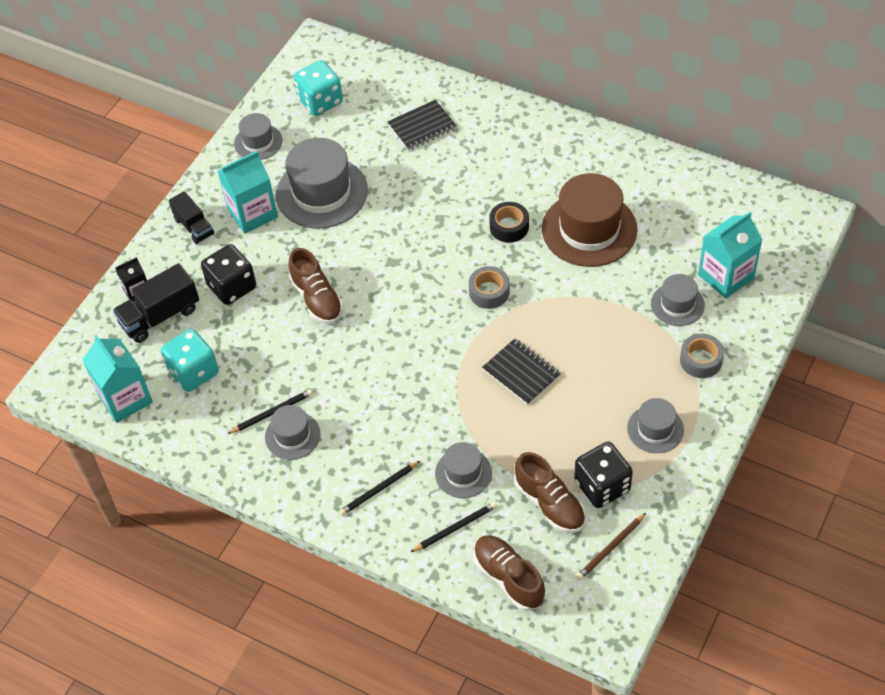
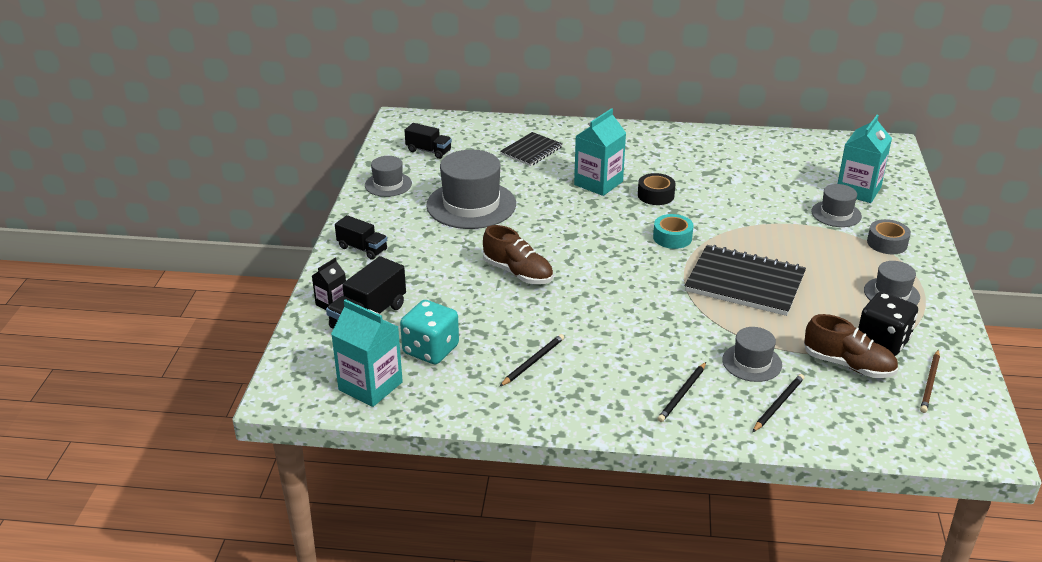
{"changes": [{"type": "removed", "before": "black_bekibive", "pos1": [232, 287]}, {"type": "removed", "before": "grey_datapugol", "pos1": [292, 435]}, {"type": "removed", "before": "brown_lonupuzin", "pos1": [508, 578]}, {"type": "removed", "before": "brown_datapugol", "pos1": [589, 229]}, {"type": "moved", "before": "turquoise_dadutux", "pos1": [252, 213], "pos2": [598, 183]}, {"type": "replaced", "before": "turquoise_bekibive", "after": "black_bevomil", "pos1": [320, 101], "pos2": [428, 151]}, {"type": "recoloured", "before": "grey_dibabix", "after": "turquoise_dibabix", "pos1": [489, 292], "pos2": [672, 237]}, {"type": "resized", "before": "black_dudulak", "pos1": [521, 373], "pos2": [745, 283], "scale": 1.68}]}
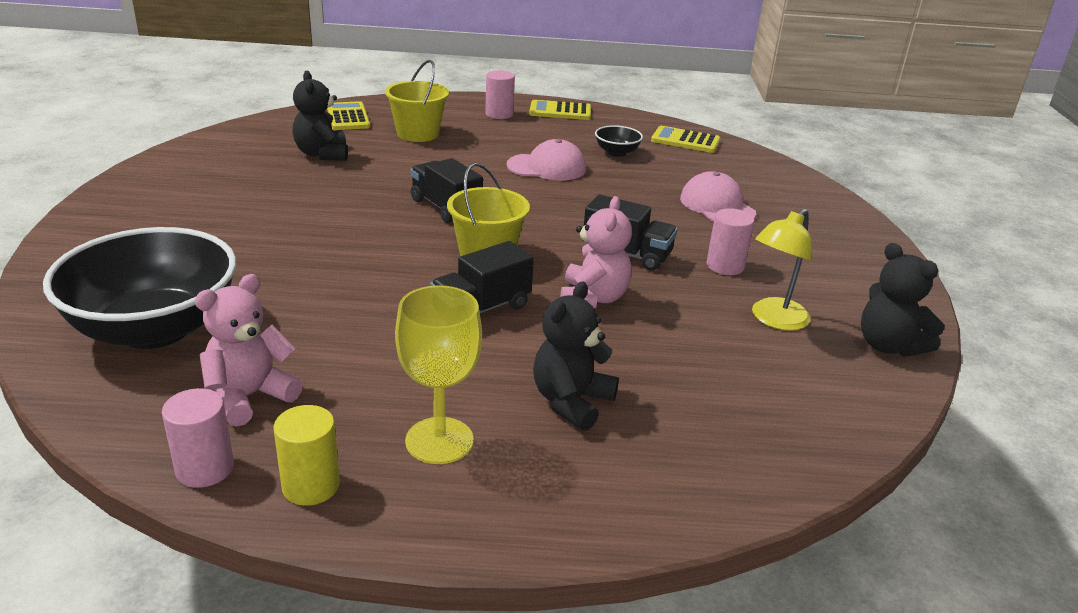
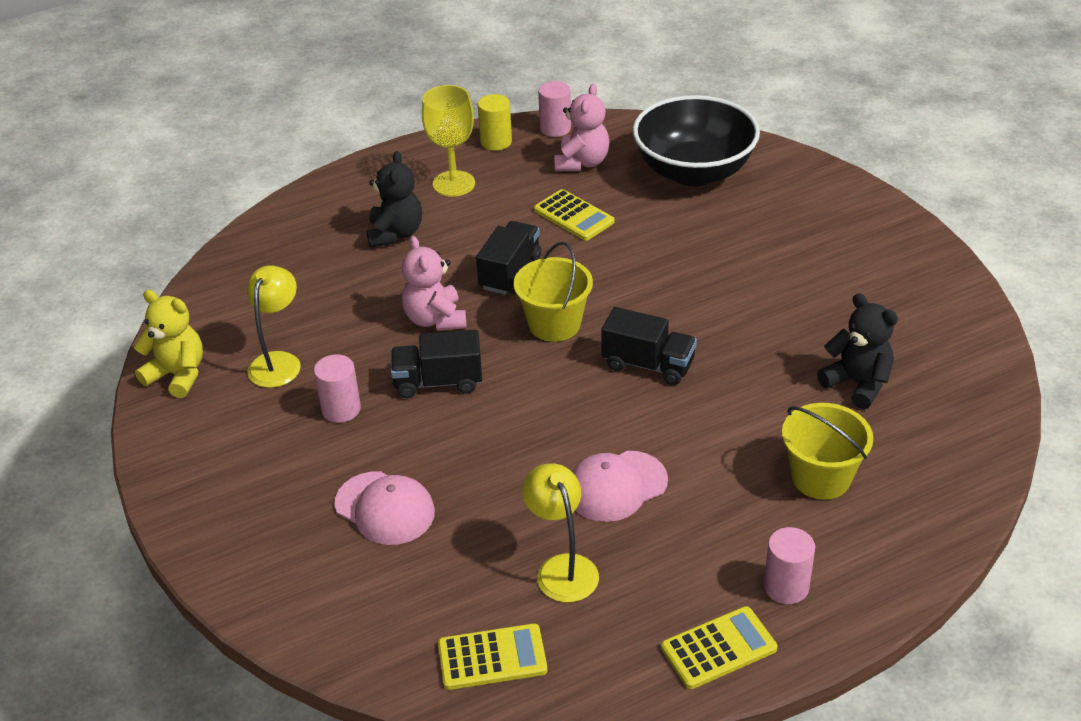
{"changes": [{"type": "moved", "before": "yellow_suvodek", "pos1": [348, 117], "pos2": [574, 216]}, {"type": "replaced", "before": "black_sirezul", "after": "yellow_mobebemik", "pos1": [616, 152], "pos2": [562, 568]}, {"type": "recoloured", "before": "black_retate", "after": "yellow_retate", "pos1": [888, 346], "pos2": [178, 375]}]}
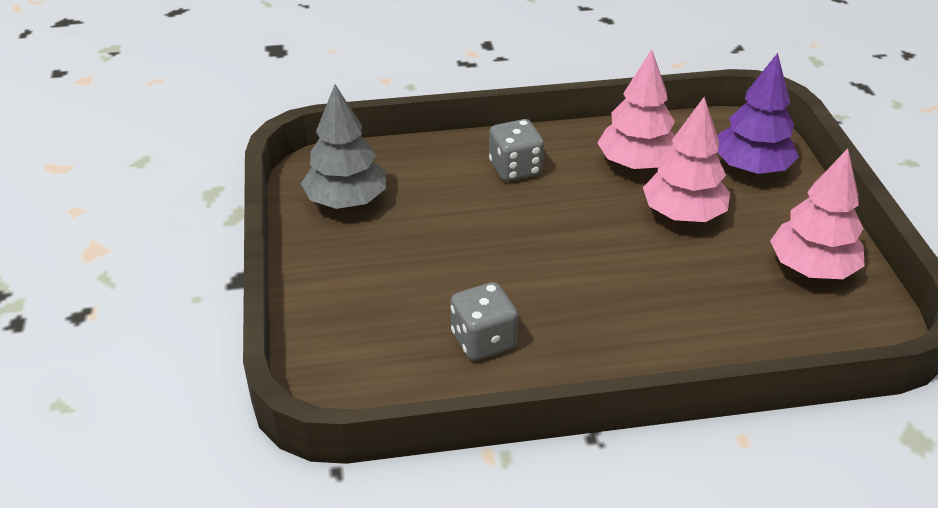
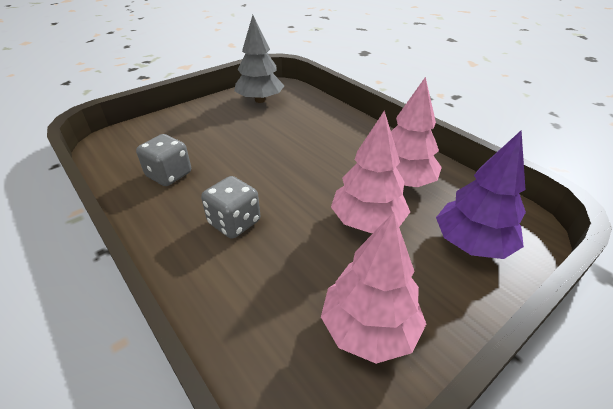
{"changes": [{"type": "moved", "before": "grey_bekibive", "pos1": [515, 169], "pos2": [234, 222]}]}
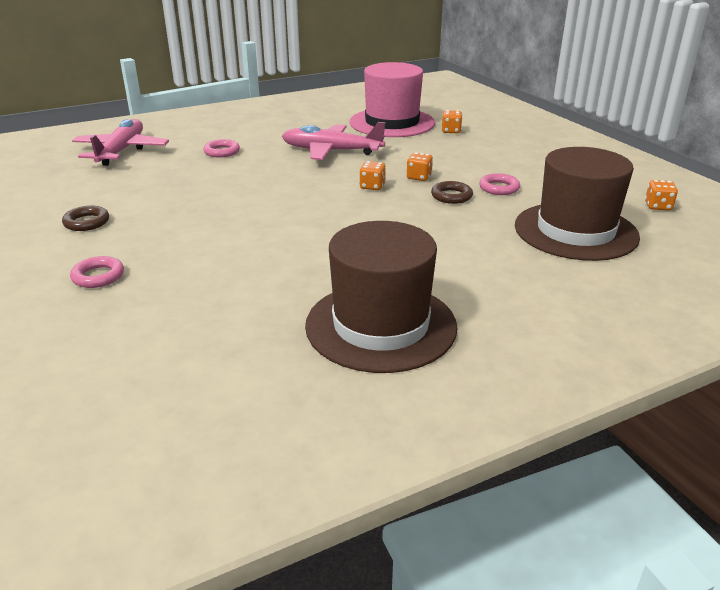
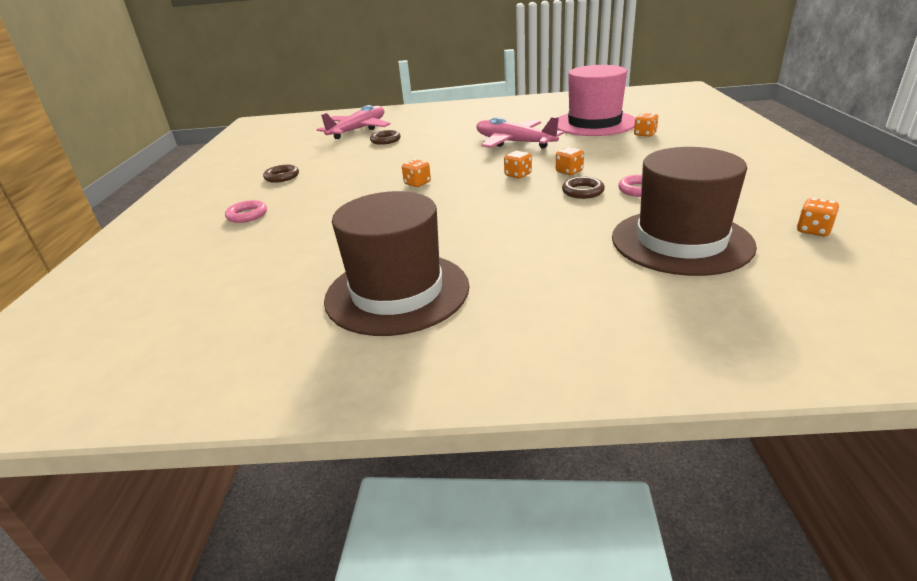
{"changes": [{"type": "removed", "before": "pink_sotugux", "pos1": [222, 152]}, {"type": "added", "after": "brown_sotugux", "pos2": [385, 140]}, {"type": "added", "after": "orange_bekibive", "pos2": [417, 183]}]}
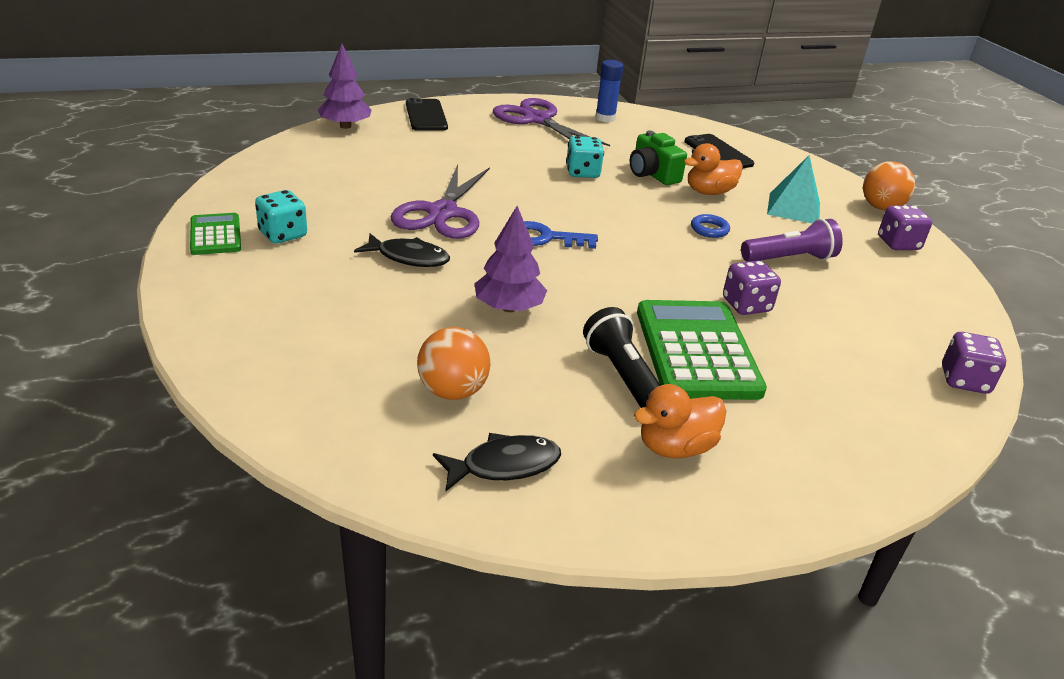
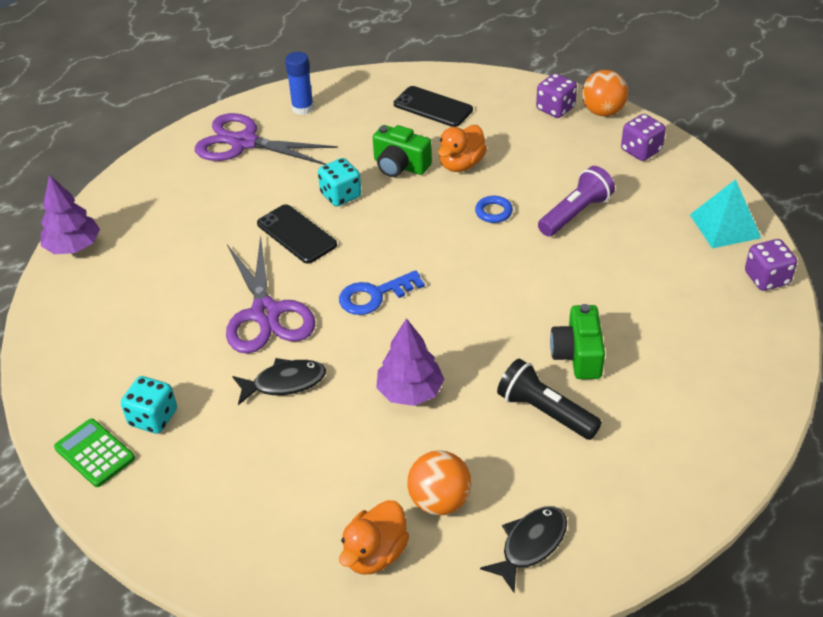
{"changes": [{"type": "moved", "before": "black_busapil", "pos1": [426, 115], "pos2": [296, 234]}, {"type": "moved", "before": "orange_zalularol", "pos1": [675, 447], "pos2": [375, 554]}, {"type": "moved", "before": "purple_bekibive", "pos1": [746, 305], "pos2": [555, 109]}, {"type": "moved", "before": "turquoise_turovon", "pos1": [793, 208], "pos2": [725, 226]}, {"type": "replaced", "before": "green_suvodek", "after": "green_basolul", "pos1": [697, 351], "pos2": [578, 355]}]}
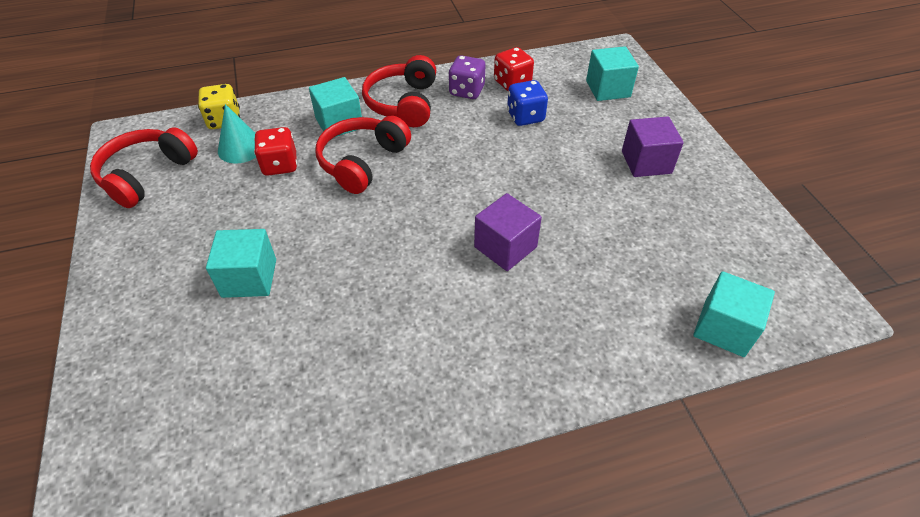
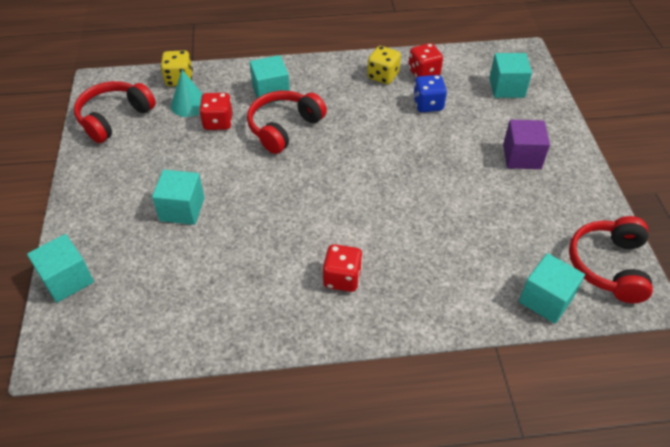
{"changes": [{"type": "removed", "before": "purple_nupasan", "pos1": [505, 247]}, {"type": "added", "after": "turquoise_nupasan", "pos2": [67, 279]}, {"type": "added", "after": "red_bekibive", "pos2": [342, 278]}, {"type": "moved", "before": "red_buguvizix", "pos1": [403, 103], "pos2": [608, 266]}, {"type": "recoloured", "before": "purple_bekibive", "after": "yellow_bekibive", "pos1": [466, 91], "pos2": [383, 76]}]}
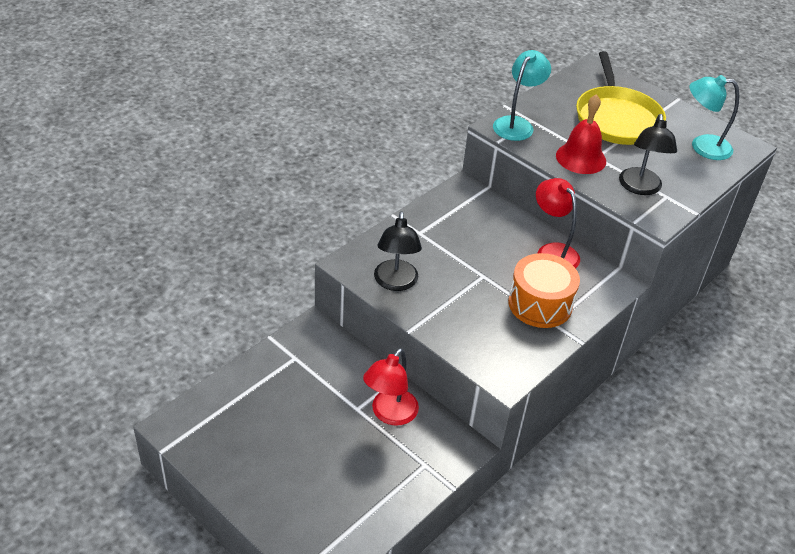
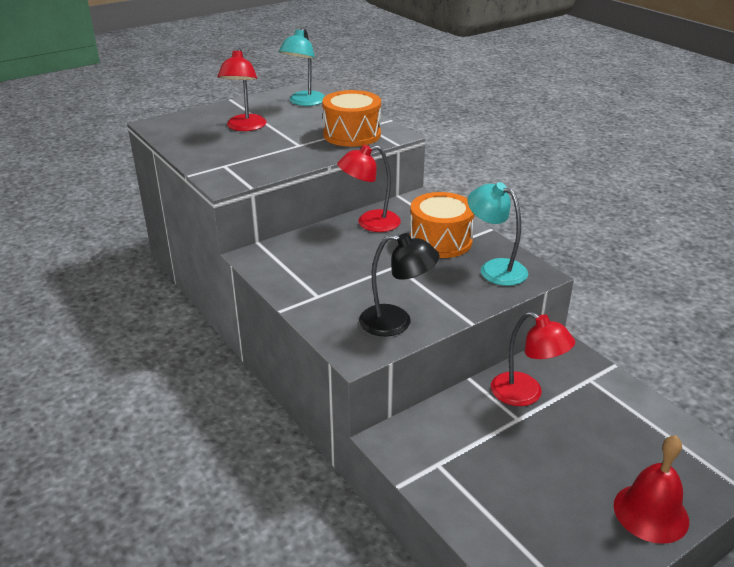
{"changes": [{"type": "moved", "before": "turquoise_mobebemik", "pos1": [517, 124], "pos2": [495, 268]}, {"type": "moved", "before": "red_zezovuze", "pos1": [581, 158], "pos2": [651, 512]}, {"type": "replaced", "before": "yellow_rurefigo", "after": "red_mobebemik", "pos1": [617, 118], "pos2": [245, 127]}, {"type": "replaced", "before": "black_mobebemik", "after": "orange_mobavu", "pos1": [640, 188], "pos2": [352, 134]}]}
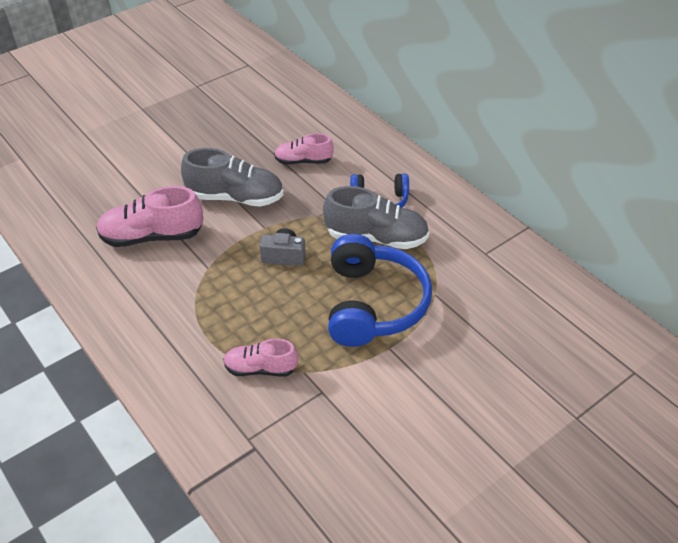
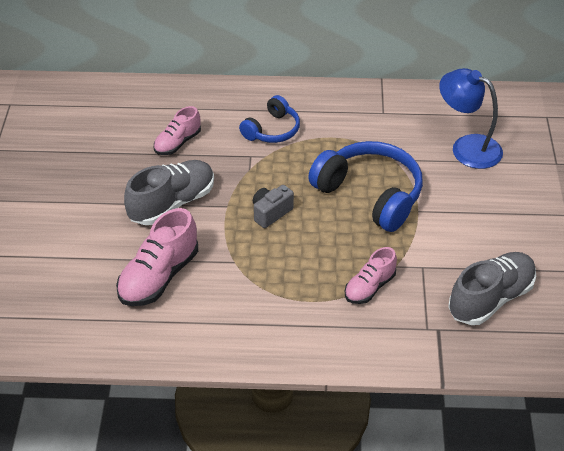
{"changes": [{"type": "added", "after": "blue_mobebemik", "pos2": [467, 147]}, {"type": "moved", "before": "grey_lonupuzin", "pos1": [376, 238], "pos2": [490, 299]}]}
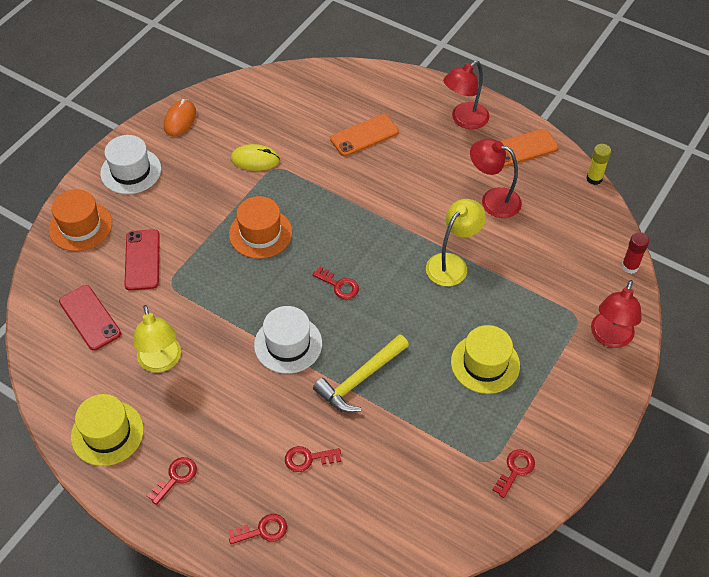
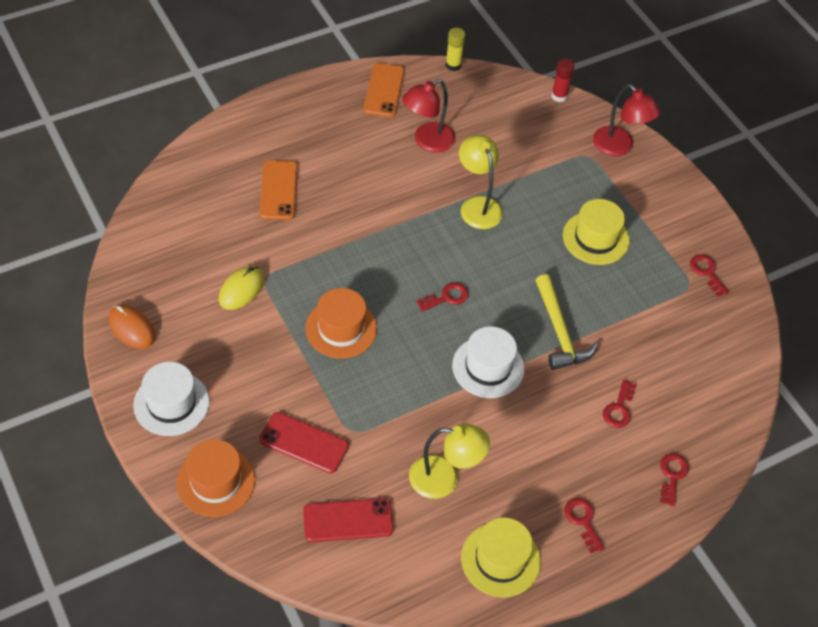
{"changes": [{"type": "removed", "before": "red_mobebemik", "pos1": [464, 120]}]}
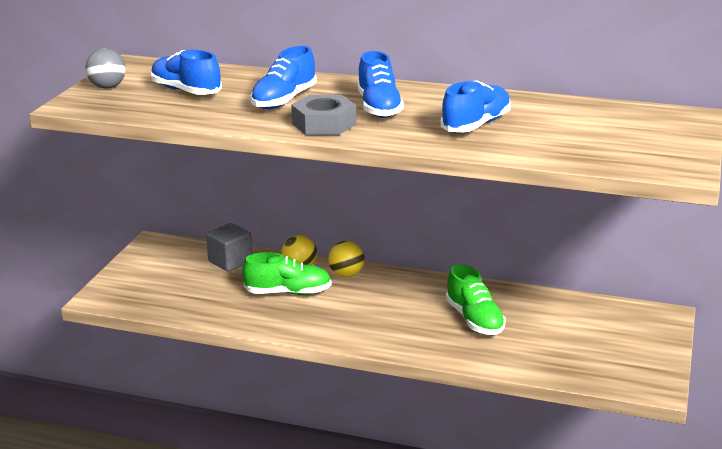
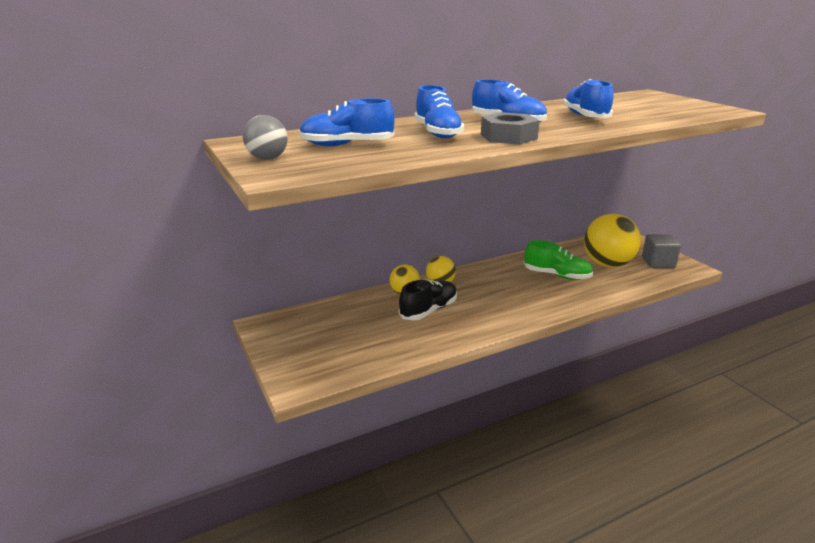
{"changes": [{"type": "added", "after": "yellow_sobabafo", "pos2": [607, 264]}, {"type": "moved", "before": "grey_nupasan", "pos1": [230, 261], "pos2": [658, 262]}, {"type": "recoloured", "before": "green_lonupuzin", "after": "black_lonupuzin", "pos1": [288, 292], "pos2": [429, 310]}]}
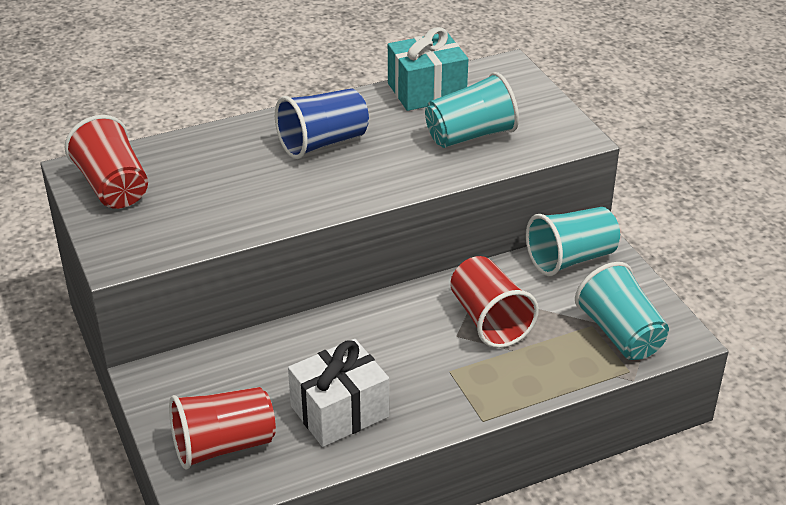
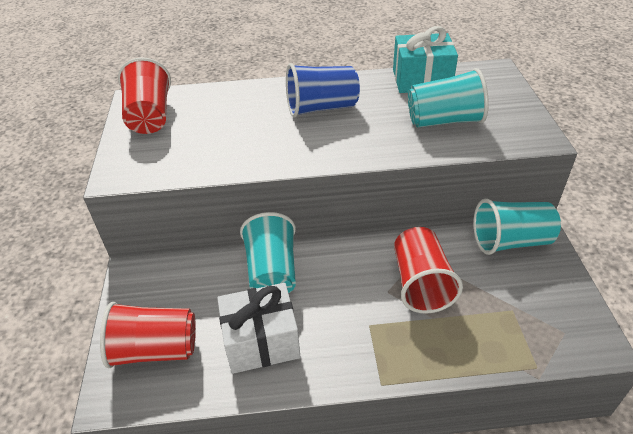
{"changes": [{"type": "moved", "before": "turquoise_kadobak", "pos1": [620, 334], "pos2": [272, 272]}]}
